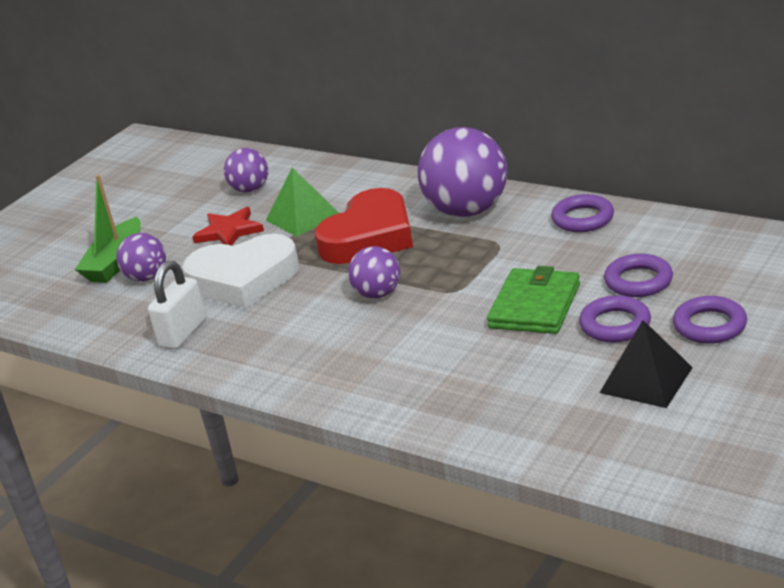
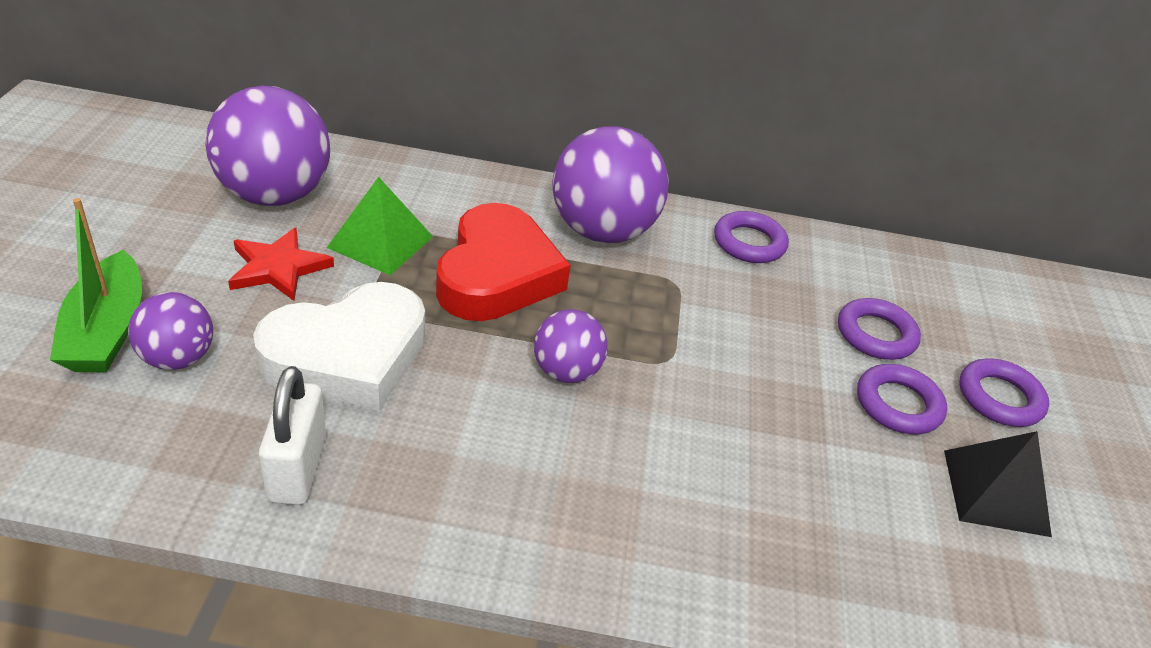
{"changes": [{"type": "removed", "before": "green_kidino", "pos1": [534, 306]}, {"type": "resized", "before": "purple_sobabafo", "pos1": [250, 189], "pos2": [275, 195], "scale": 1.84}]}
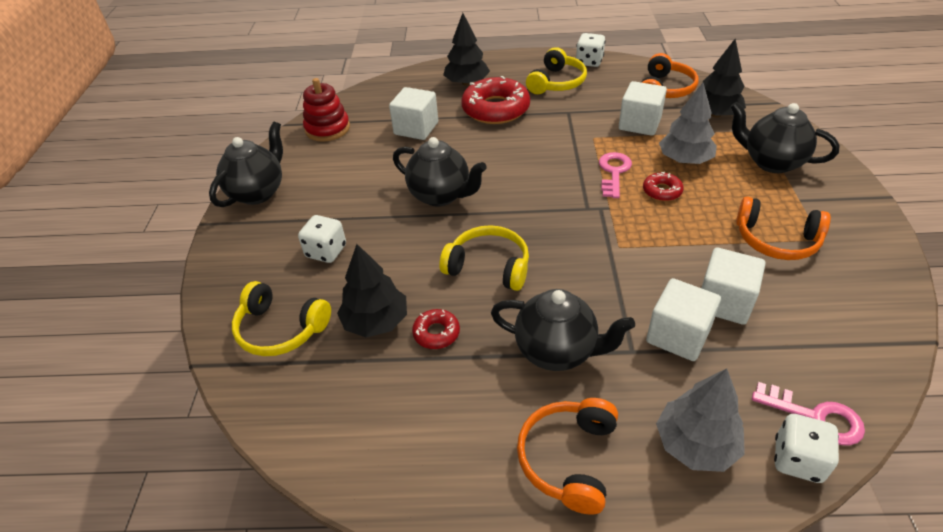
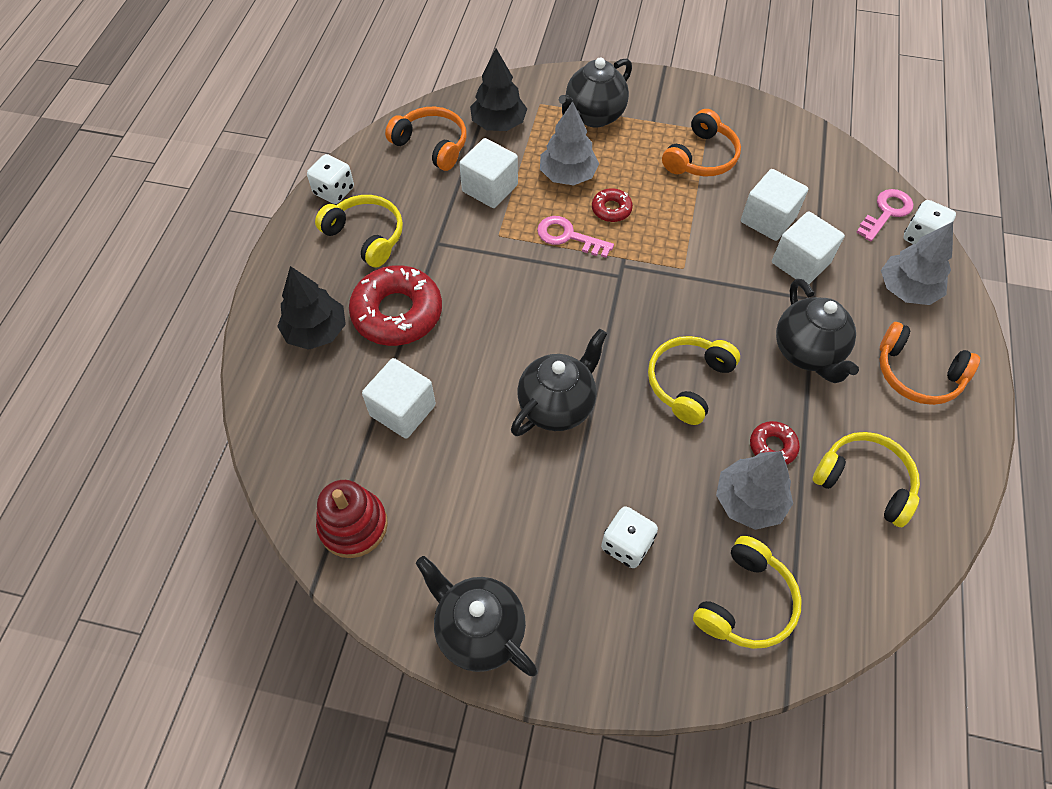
{"changes": [{"type": "added", "after": "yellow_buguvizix", "pos2": [864, 482]}, {"type": "recoloured", "before": "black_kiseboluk", "after": "grey_kiseboluk", "pos1": [376, 321], "pos2": [749, 501]}, {"type": "turned", "before": "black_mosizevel", "pos1": [557, 351], "pos2": [807, 352], "turn": 135}]}
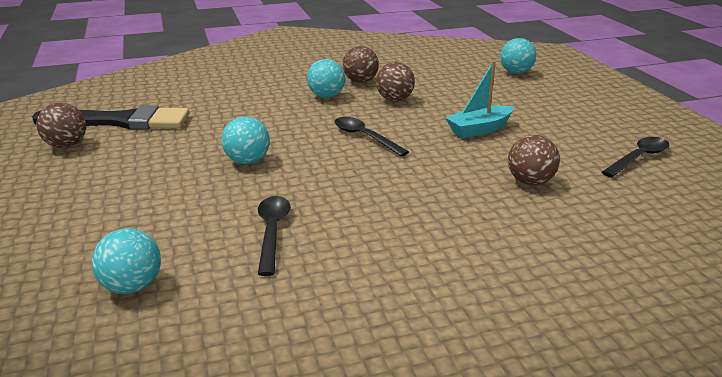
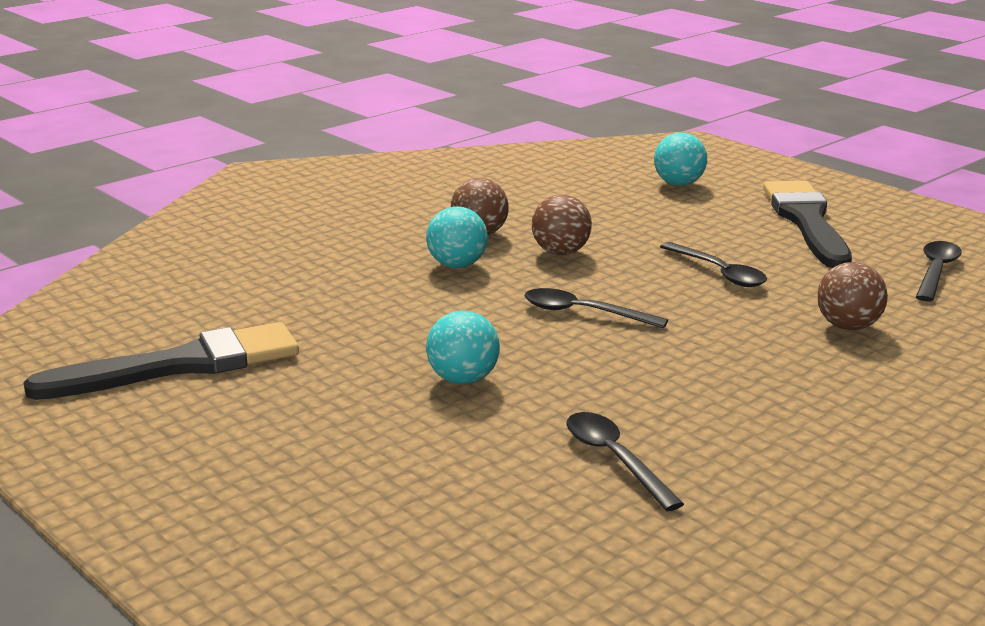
{"changes": [{"type": "removed", "before": "brown_sobabafo", "pos1": [66, 145]}, {"type": "removed", "before": "turquoise_sobabafo", "pos1": [132, 286]}, {"type": "added", "after": "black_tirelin", "pos2": [807, 222]}, {"type": "replaced", "before": "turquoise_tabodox", "after": "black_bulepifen", "pos1": [479, 129], "pos2": [718, 273]}]}
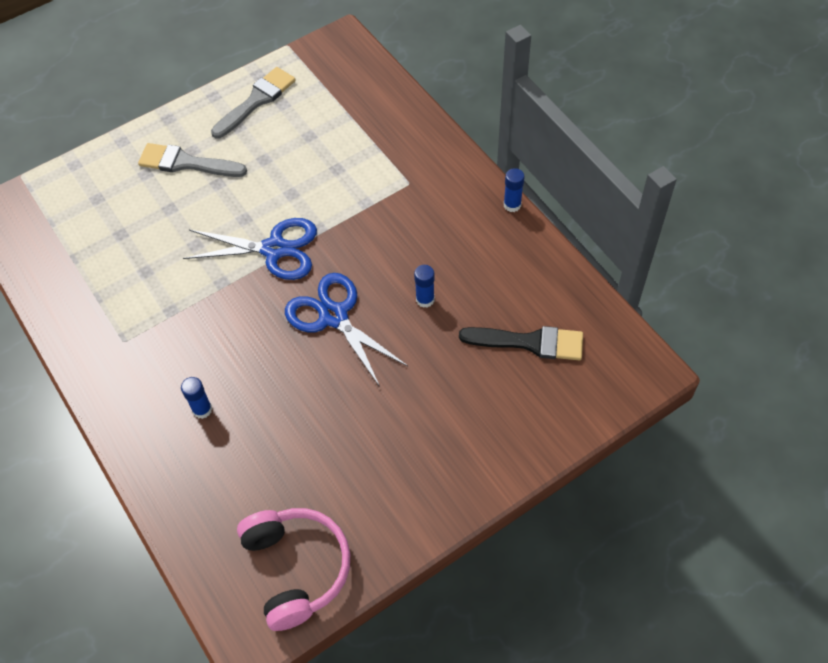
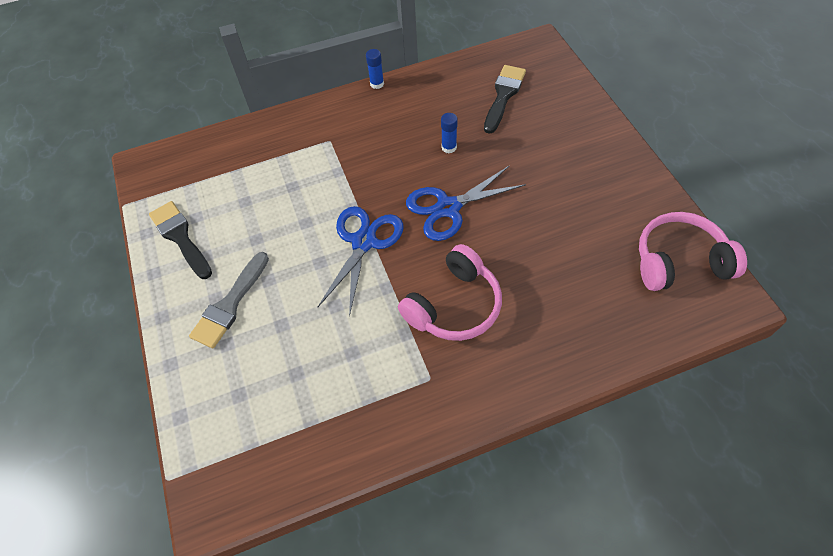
{"changes": [{"type": "removed", "before": "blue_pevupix", "pos1": [202, 409]}, {"type": "added", "after": "pink_buguvizix", "pos2": [454, 305]}, {"type": "recoloured", "before": "grey_tirelin", "after": "black_tirelin", "pos1": [256, 101], "pos2": [180, 237]}]}
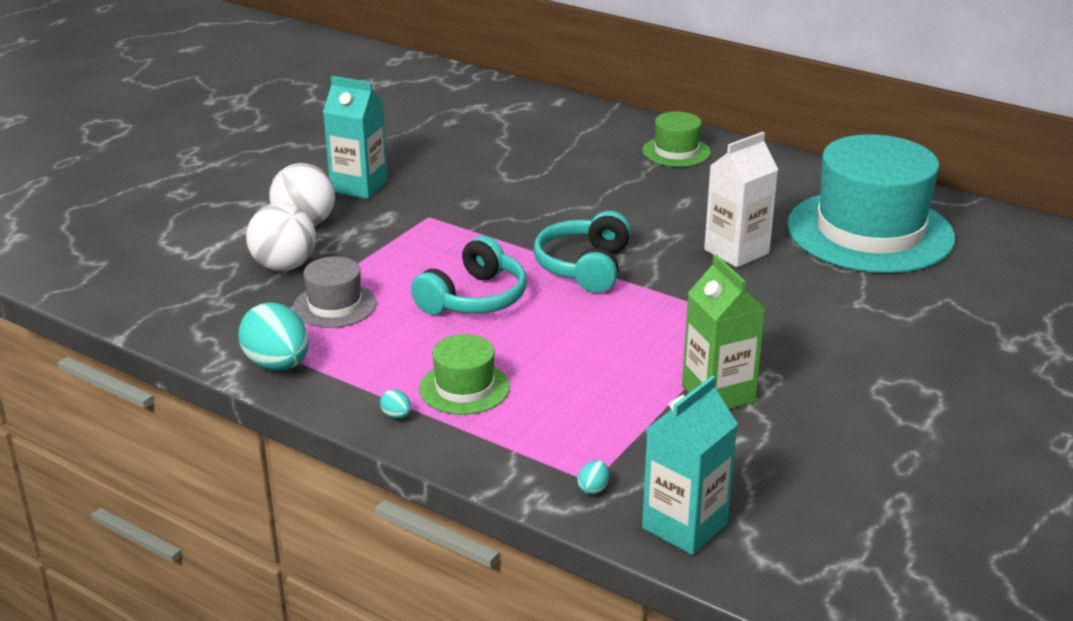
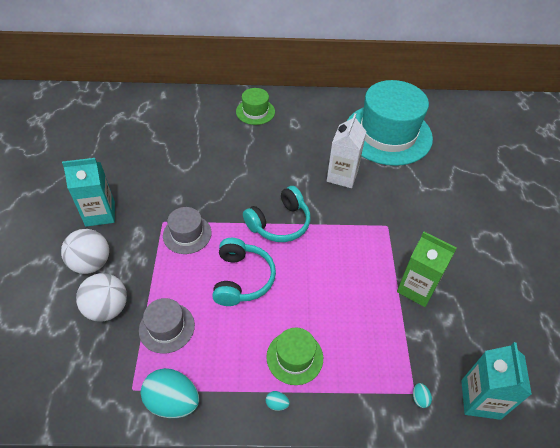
{"changes": [{"type": "added", "after": "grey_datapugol", "pos2": [187, 234]}, {"type": "turned", "before": "turquoise_buguvizix", "pos1": [584, 267], "pos2": [279, 223], "turn": -105}]}
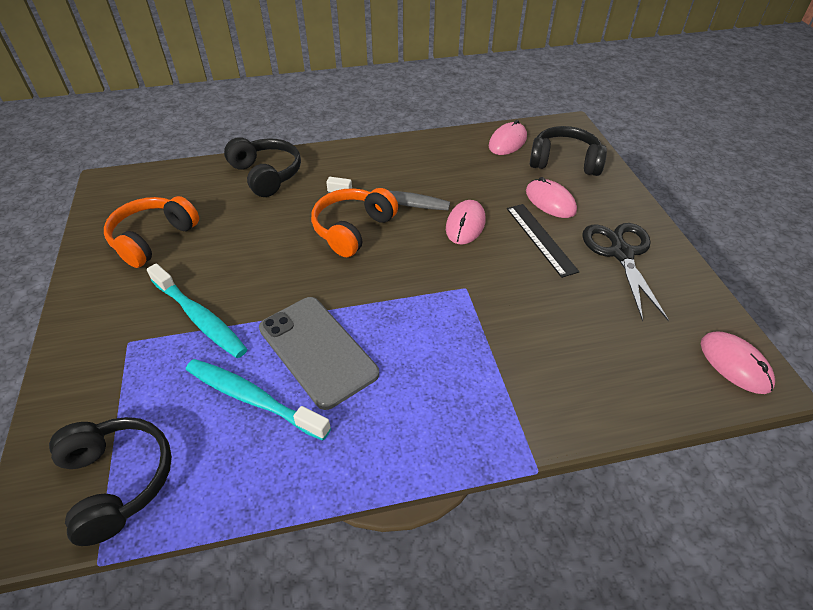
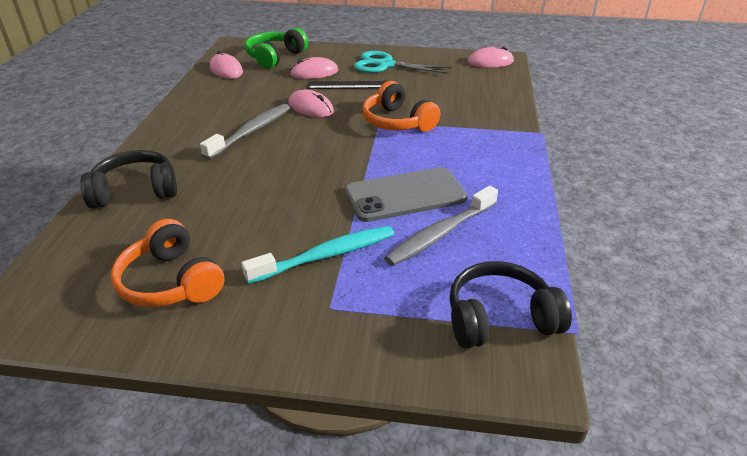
{"changes": [{"type": "moved", "before": "orange_buguvizix", "pos1": [353, 229], "pos2": [397, 122]}, {"type": "recoloured", "before": "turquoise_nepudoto", "after": "grey_nepudoto", "pos1": [253, 398], "pos2": [440, 234]}, {"type": "recoloured", "before": "black_buguvizix", "after": "green_buguvizix", "pos1": [564, 162], "pos2": [275, 57]}, {"type": "recoloured", "before": "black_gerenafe", "after": "turquoise_gerenafe", "pos1": [621, 253], "pos2": [385, 65]}]}
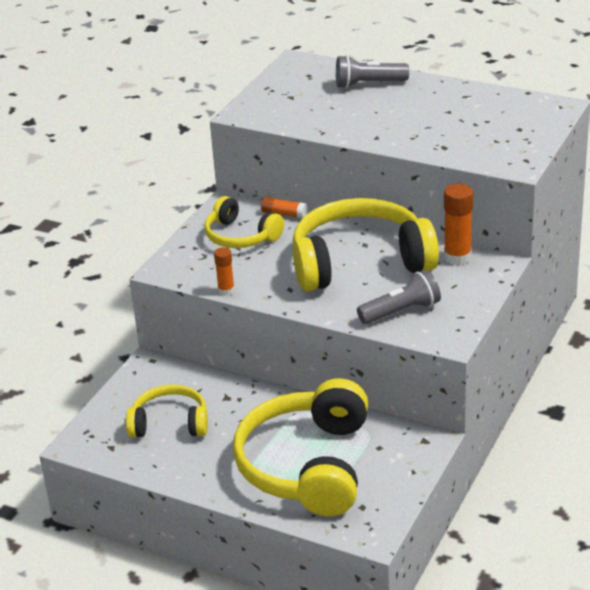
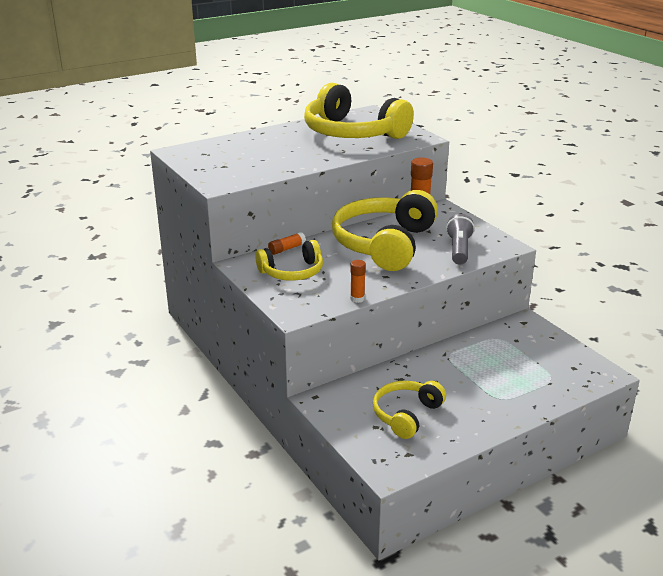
{"changes": [{"type": "removed", "before": "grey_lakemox", "pos1": [368, 84]}, {"type": "moved", "before": "yellow_buguvizix", "pos1": [307, 465], "pos2": [352, 133]}]}
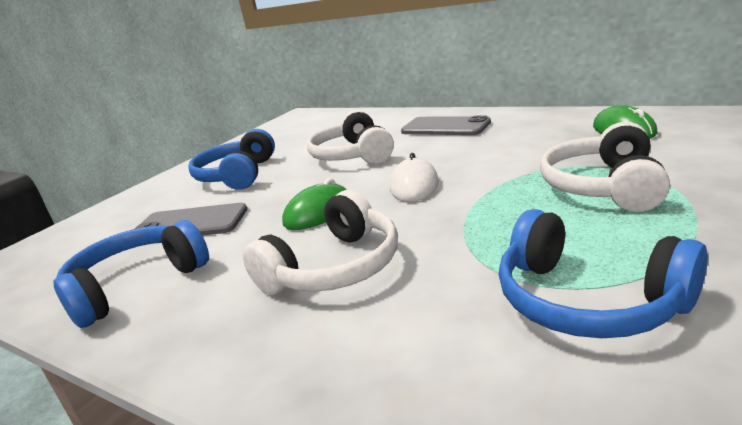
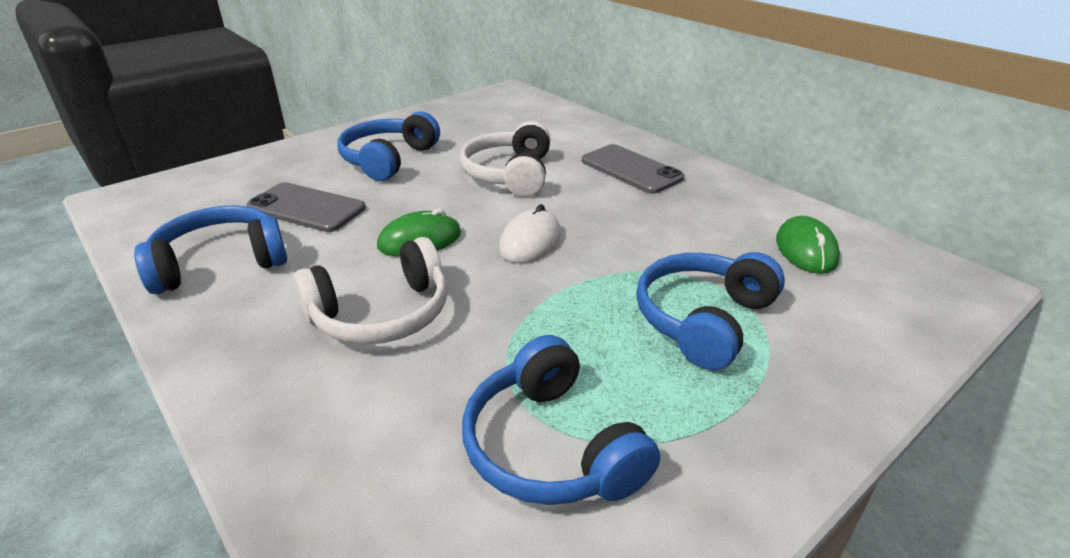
{"changes": [{"type": "recoloured", "before": "white_buguvizix", "after": "blue_buguvizix", "pos1": [603, 186], "pos2": [703, 319]}]}
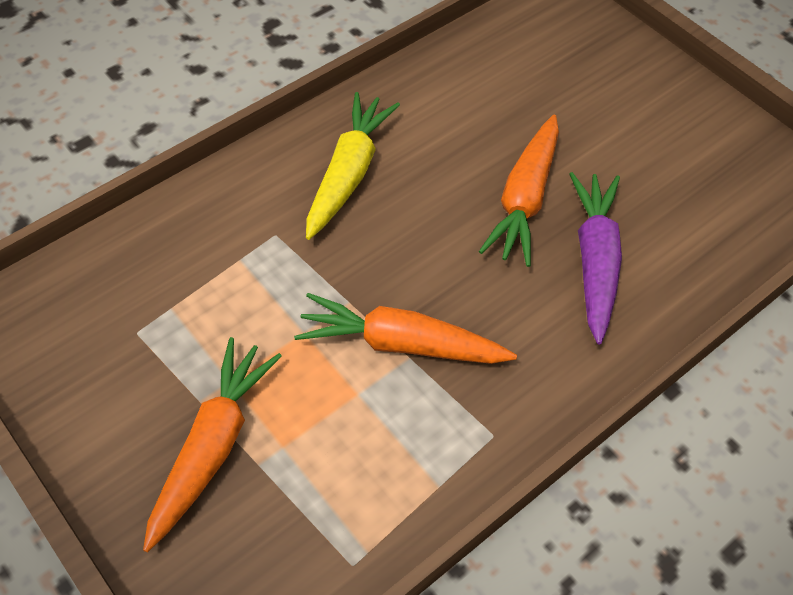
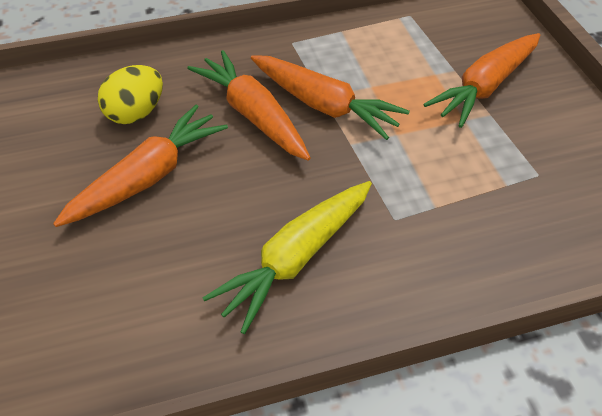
{"changes": [{"type": "added", "after": "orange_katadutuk", "pos2": [253, 115]}, {"type": "replaced", "before": "purple_katadutuk", "after": "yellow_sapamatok", "pos1": [594, 261], "pos2": [136, 113]}]}
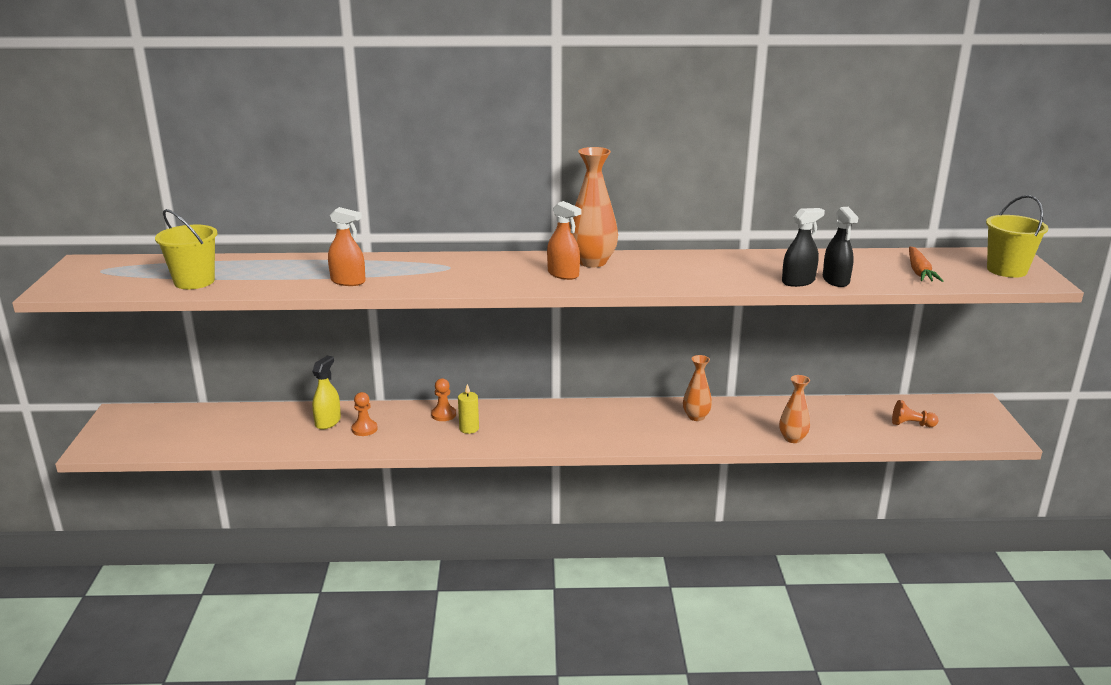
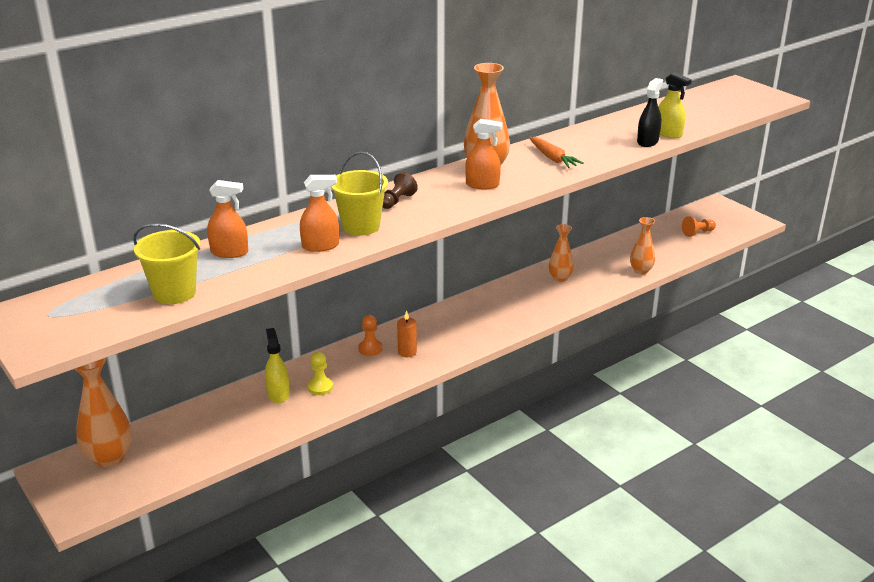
{"changes": [{"type": "added", "after": "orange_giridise", "pos2": [109, 457]}, {"type": "added", "after": "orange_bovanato", "pos2": [229, 252]}, {"type": "added", "after": "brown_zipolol", "pos2": [397, 201]}, {"type": "moved", "before": "orange_katadutuk", "pos1": [919, 271], "pos2": [552, 158]}, {"type": "moved", "before": "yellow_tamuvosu", "pos1": [1006, 270], "pos2": [361, 226]}, {"type": "recoloured", "before": "orange_zipolol", "after": "yellow_zipolol", "pos1": [364, 429], "pos2": [320, 387]}, {"type": "recoloured", "before": "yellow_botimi", "after": "orange_botimi", "pos1": [469, 428], "pos2": [407, 352]}, {"type": "recoloured", "before": "black_bovanato", "after": "yellow_bovanato", "pos1": [835, 280], "pos2": [668, 133]}]}
